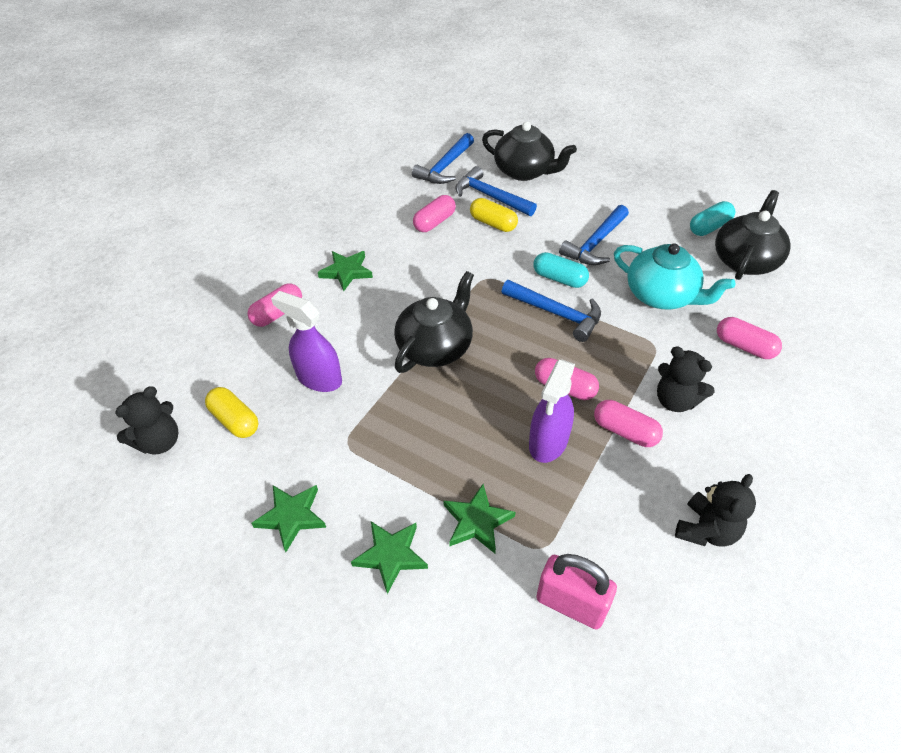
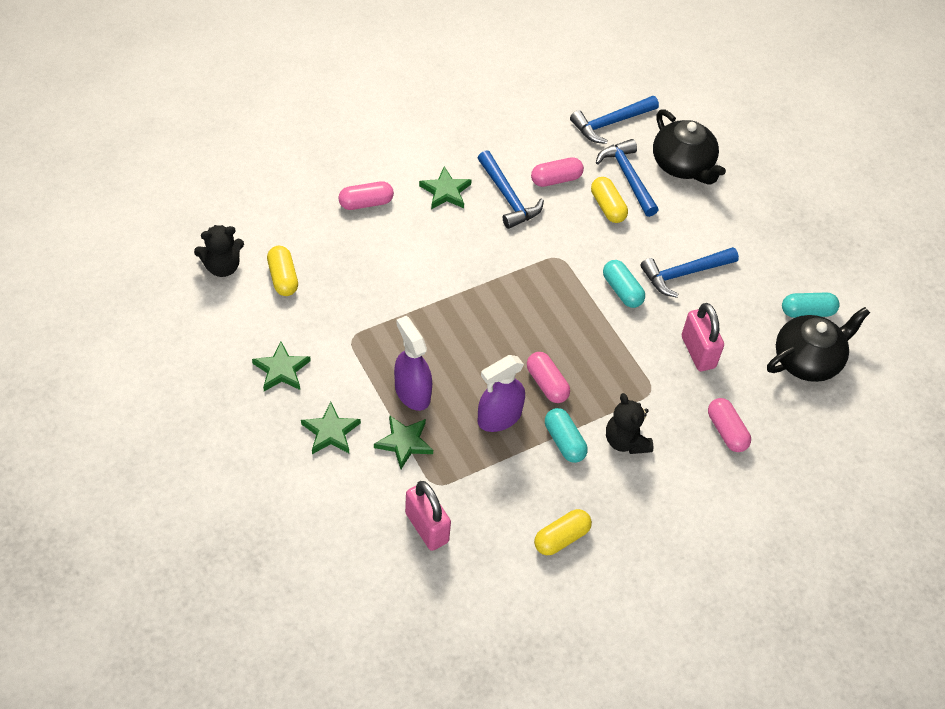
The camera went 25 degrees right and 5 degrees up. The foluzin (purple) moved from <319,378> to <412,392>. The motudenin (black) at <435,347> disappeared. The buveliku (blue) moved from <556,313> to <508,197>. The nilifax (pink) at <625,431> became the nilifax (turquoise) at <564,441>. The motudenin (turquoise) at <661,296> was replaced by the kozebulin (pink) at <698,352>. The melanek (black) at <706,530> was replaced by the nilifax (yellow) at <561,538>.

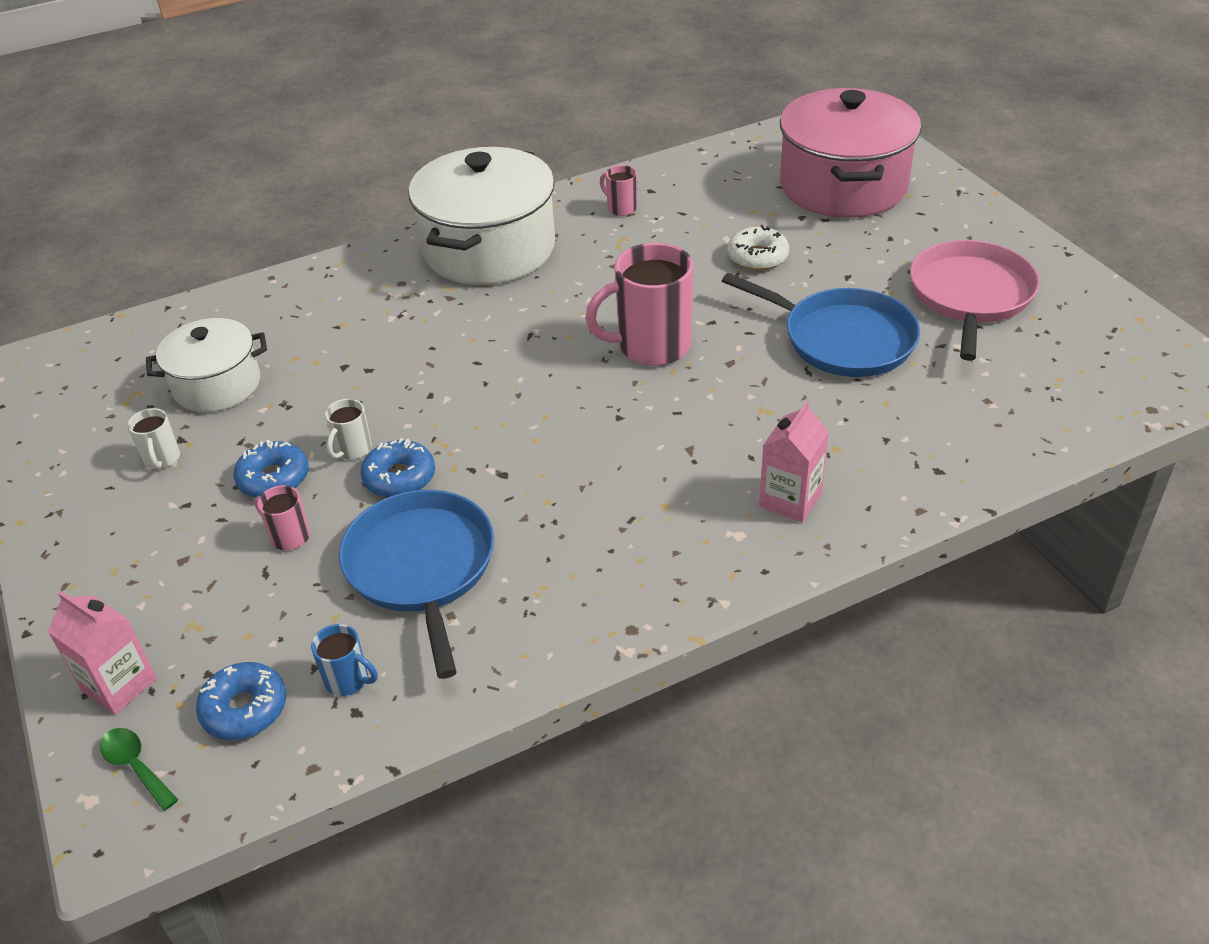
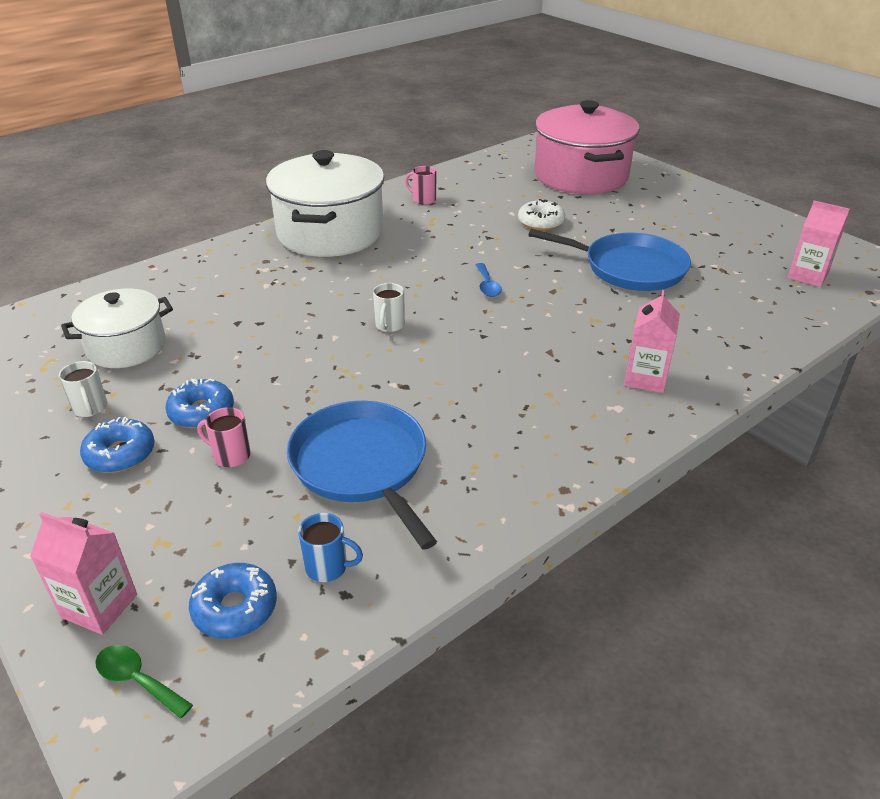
The camera went 15 degrees left and 5 degrees down. The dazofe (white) moved from <352,450> to <389,325>. The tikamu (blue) moved from <399,478> to <120,454>. The dazofe (pink) at <651,346> was replaced by the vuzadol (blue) at <487,286>. The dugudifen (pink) at <970,296> disappeared. The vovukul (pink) at <807,275> appeared.

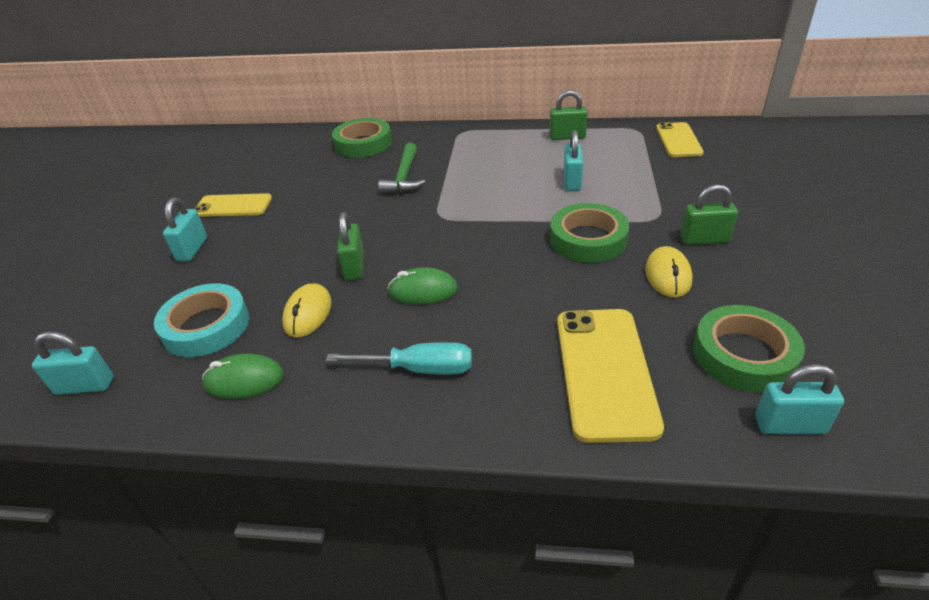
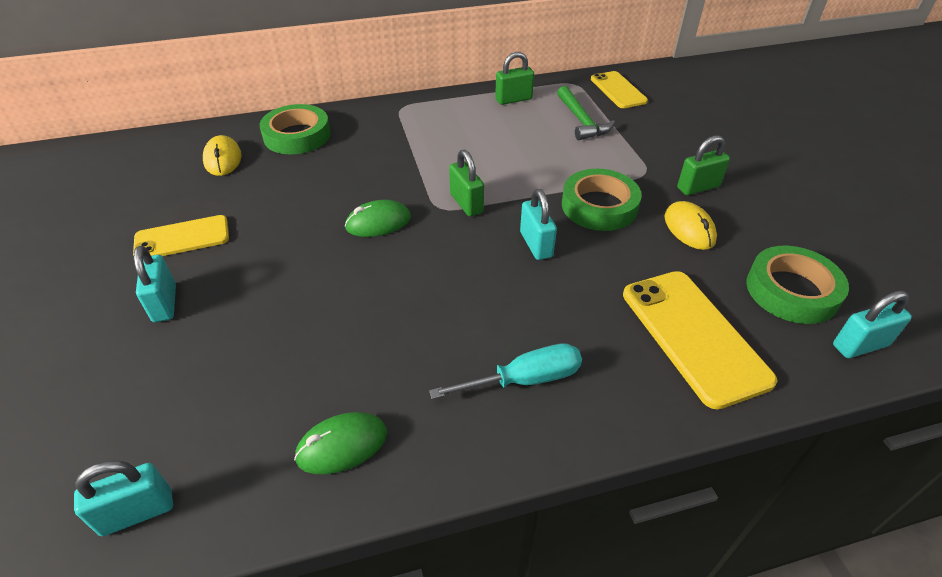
The camera went 25 degrees left and 5 degrees up. The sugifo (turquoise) at <206,326> disappeared. The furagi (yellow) moved from <308,313> to <223,159>. The kozebulin (green) moved from <354,267> to <466,203>. The buveliku (green) moved from <404,177> to <581,121>. The furagi (green) moved from <423,290> to <378,222>. The kozebulin (turquoise) moved from <572,181> to <536,244>.

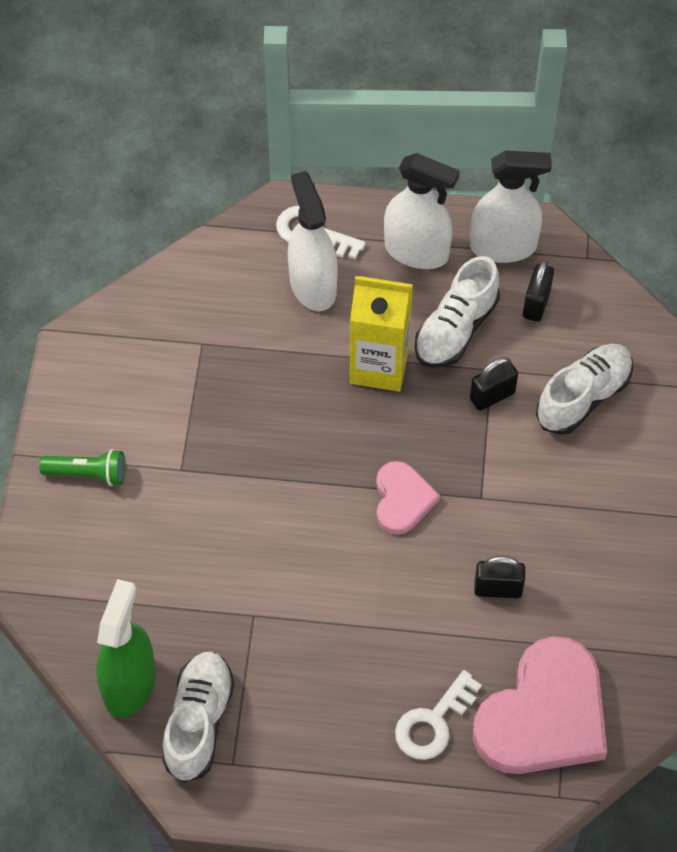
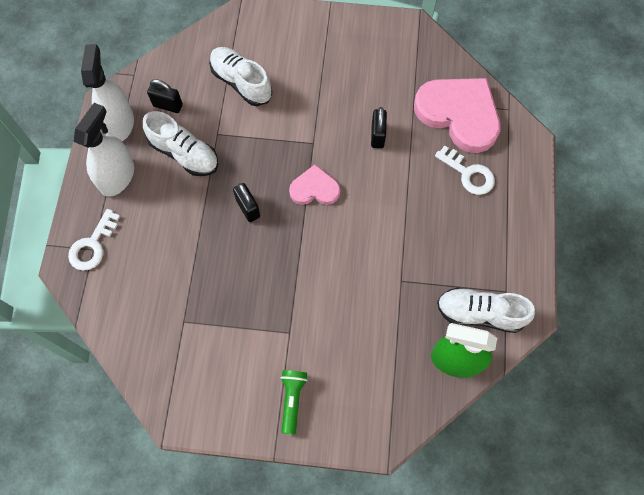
The camera went 90 degrees left and 10 degrees up. The foluzin (white) at <312,285> disappeared. The vovukul (yellow) at <379,366> disappeared. The kozebulin (black) moved from <492,396> to <248,208>.

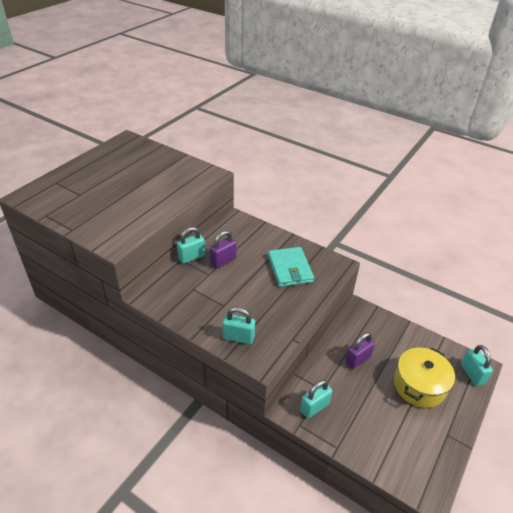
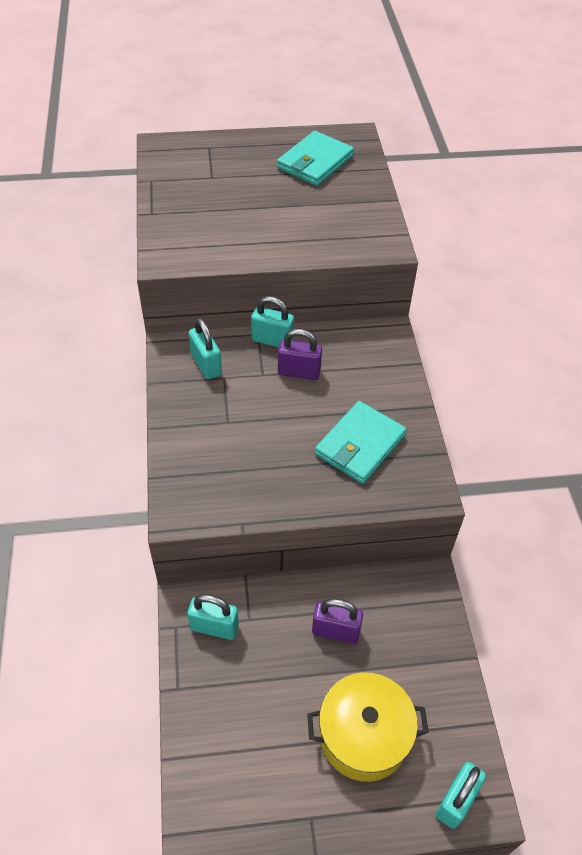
The camera went 50 degrees right and 10 degrees up. The kozebulin (turquoise) moved from <238,337> to <206,365>. The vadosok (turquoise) at <315,162> appeared.

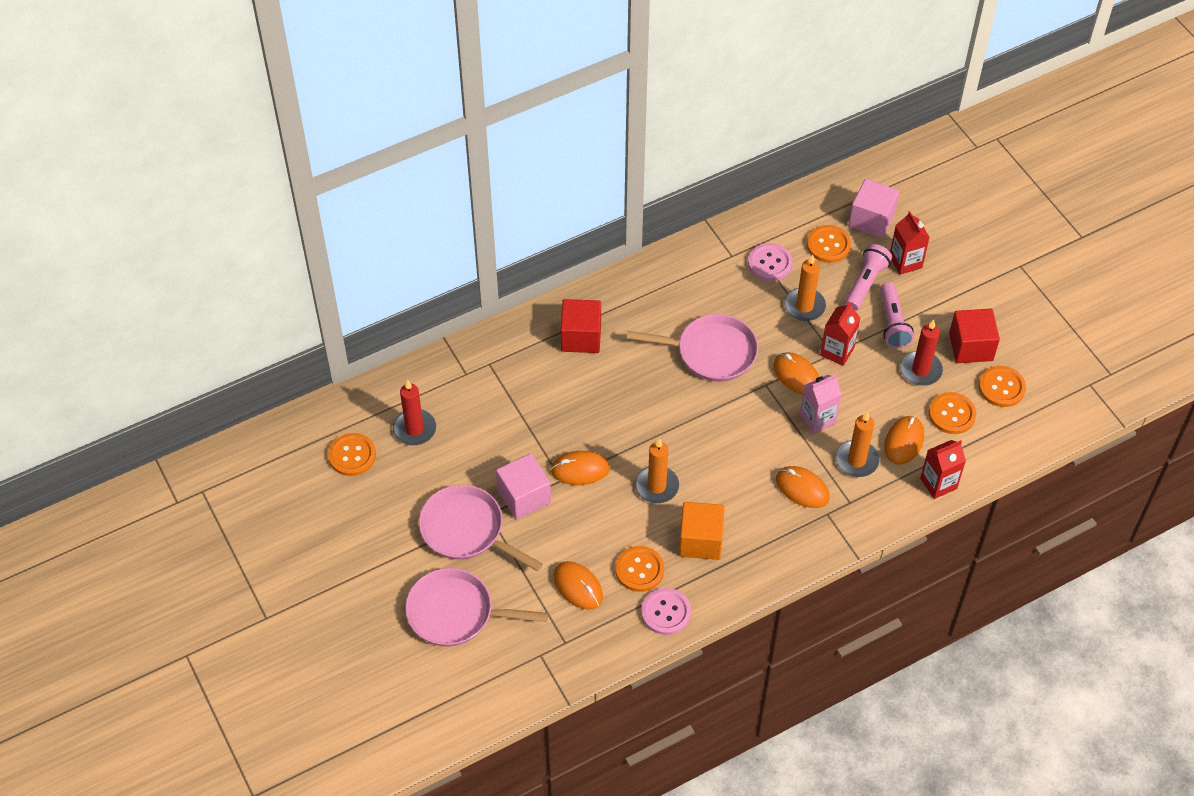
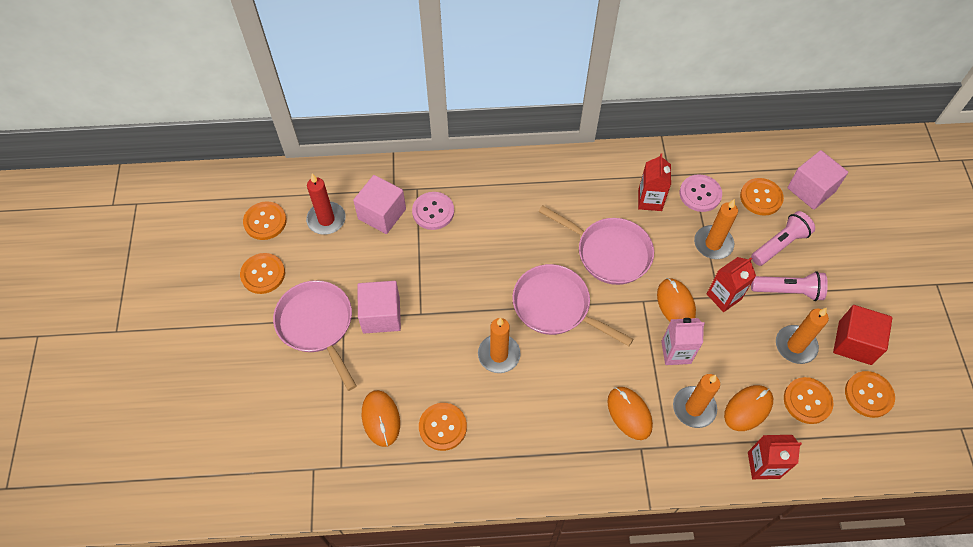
The camera went 25 degrees right and 5 degrees up. The dugudifen (pink) moved from <456,613> to <556,307>. The furagi (orange) at <580,470> disappeared. The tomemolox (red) at <581,337> disappeared. The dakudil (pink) moved from <666,612> to <433,211>. The tomemolox (orange) at <700,540> disappeared. The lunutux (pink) at <892,323> turned 105 degrees counterclockwise. The vovukul (red) moved from <905,262> to <650,200>. The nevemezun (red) at <920,370> became the nevemezun (orange) at <795,346>. The dakudil (orange) at <263,274> appeared. The tomemolox (pink) at <382,214> appeared.

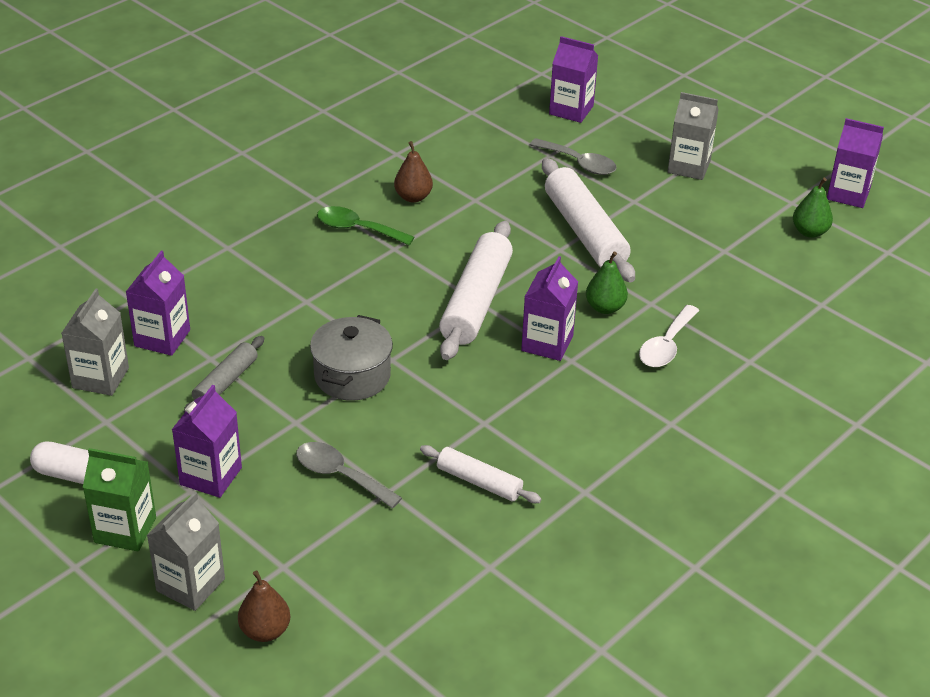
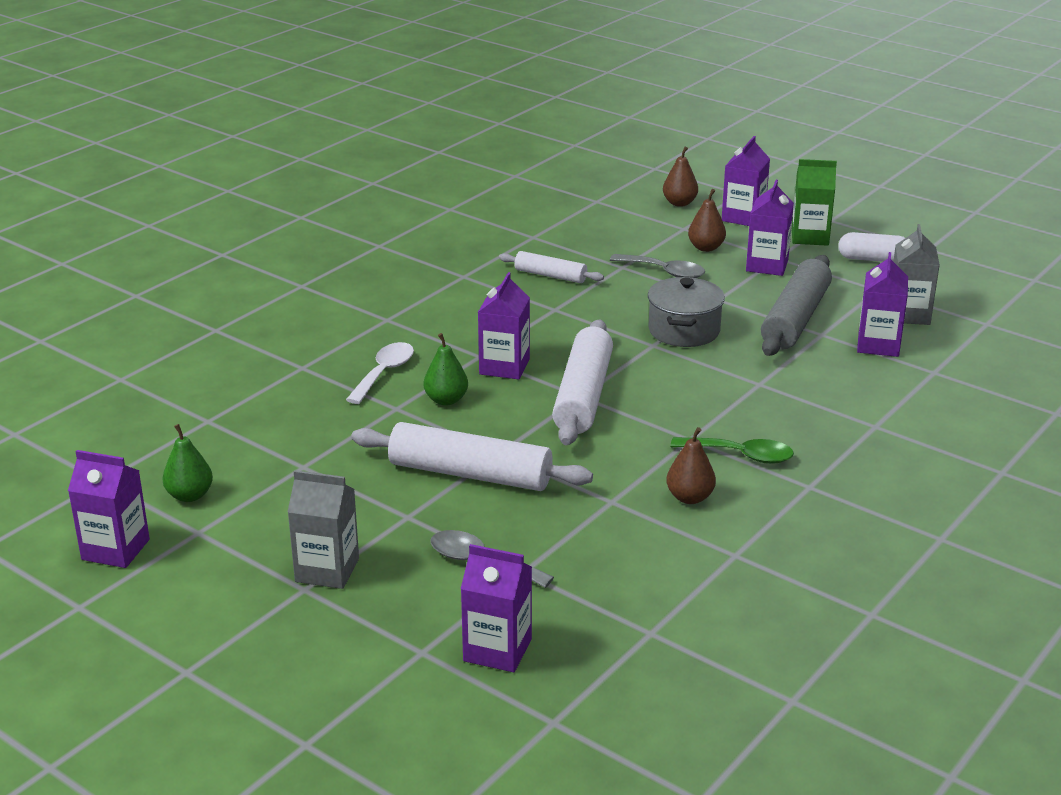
The camera went 175 degrees right and 10 degrees down. The vovukul (grey) at <190,585> became the vovukul (purple) at <743,217>. The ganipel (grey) at <225,382> changed to 1.80 times the size. The ganipel (white) at <584,232> turned 45 degrees counterclockwise. The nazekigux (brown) at <706,248> appeared.

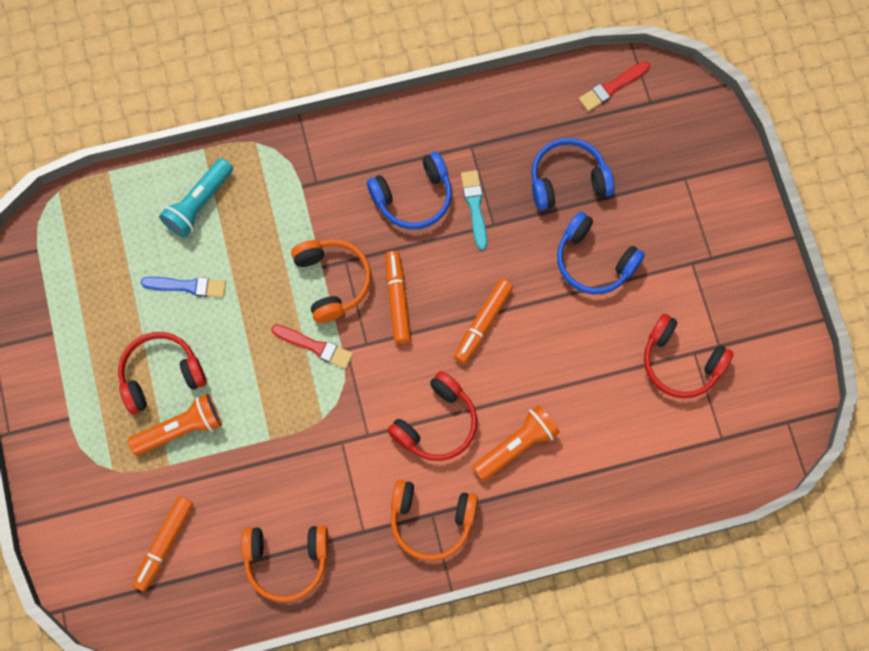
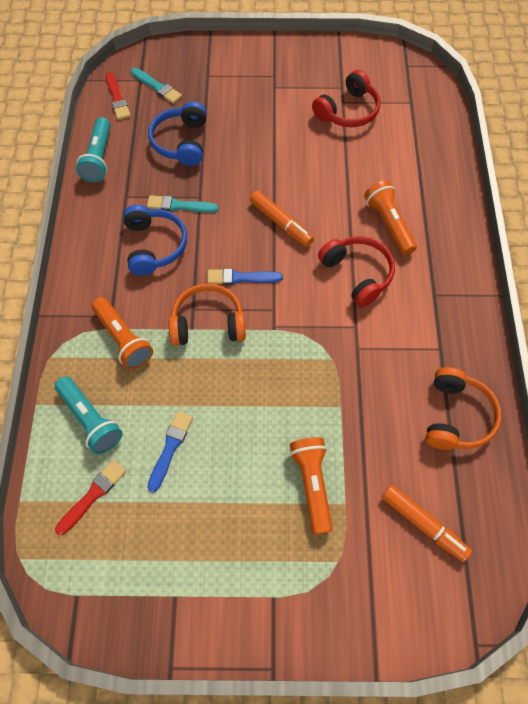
The camera went 75 degrees left and 10 degrees down. The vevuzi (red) at <161,375> disappeared. The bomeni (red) moved from <314,346> to <92,495>. The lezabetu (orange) at <397,299> was replaced by the bomeni (blue) at <241,278>. The vevuzi (orange) at <431,520> disappeared. The vevuzi (blue) at <594,261> disappeared. The lunutux (turquoise) at <99,158> appeared. The lunutux (orange) at <123,339> appeared. The bomeni (turquoise) at <157,87> appeared.

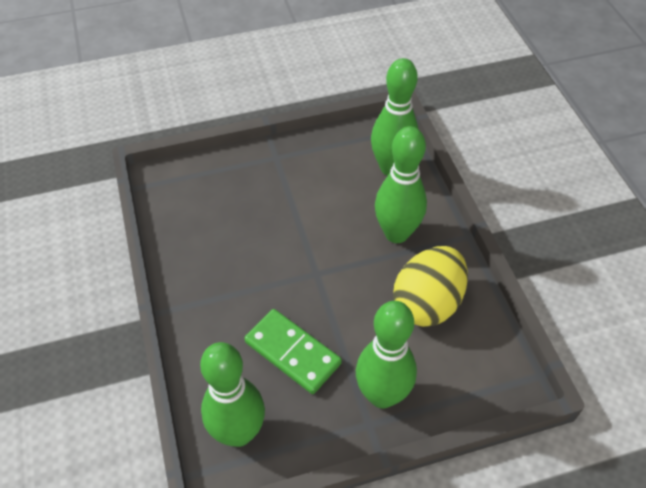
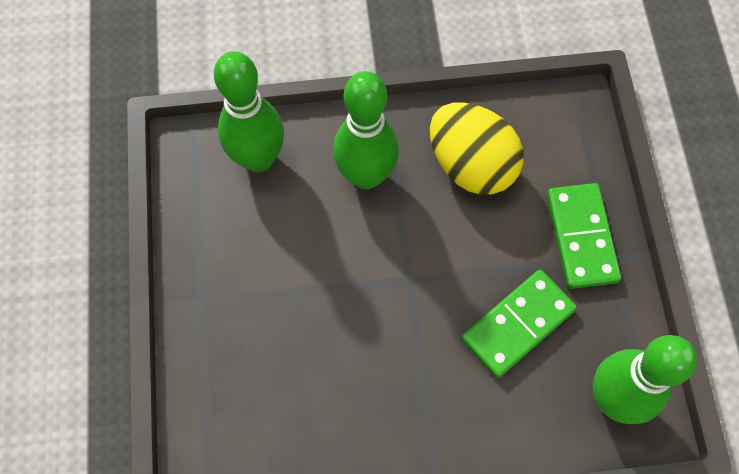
The camera went 80 degrees left and 15 degrees up. The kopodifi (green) at <382,395> was replaced by the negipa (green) at <581,237>.

